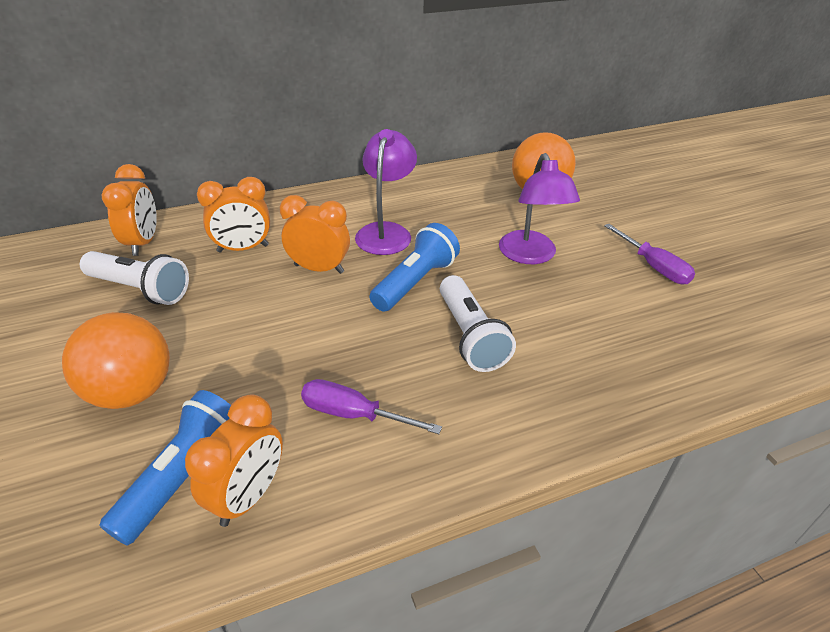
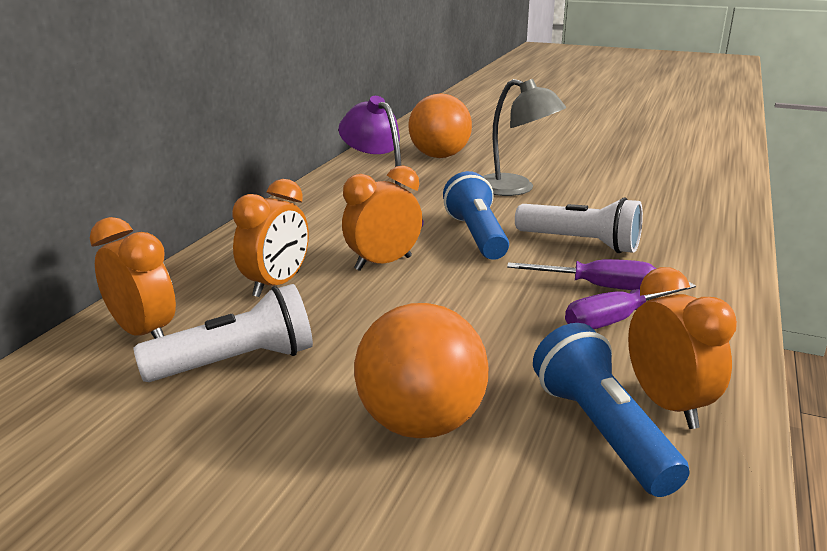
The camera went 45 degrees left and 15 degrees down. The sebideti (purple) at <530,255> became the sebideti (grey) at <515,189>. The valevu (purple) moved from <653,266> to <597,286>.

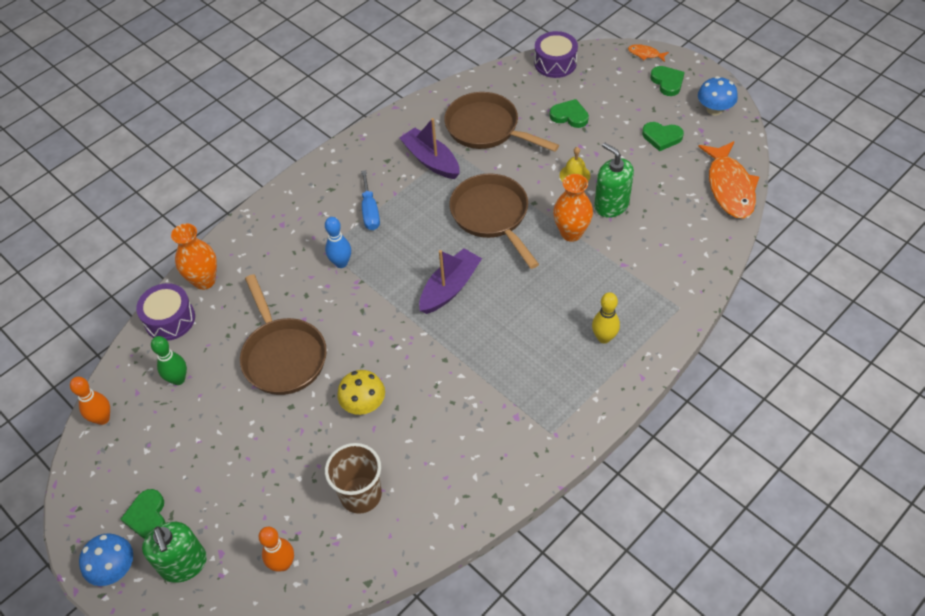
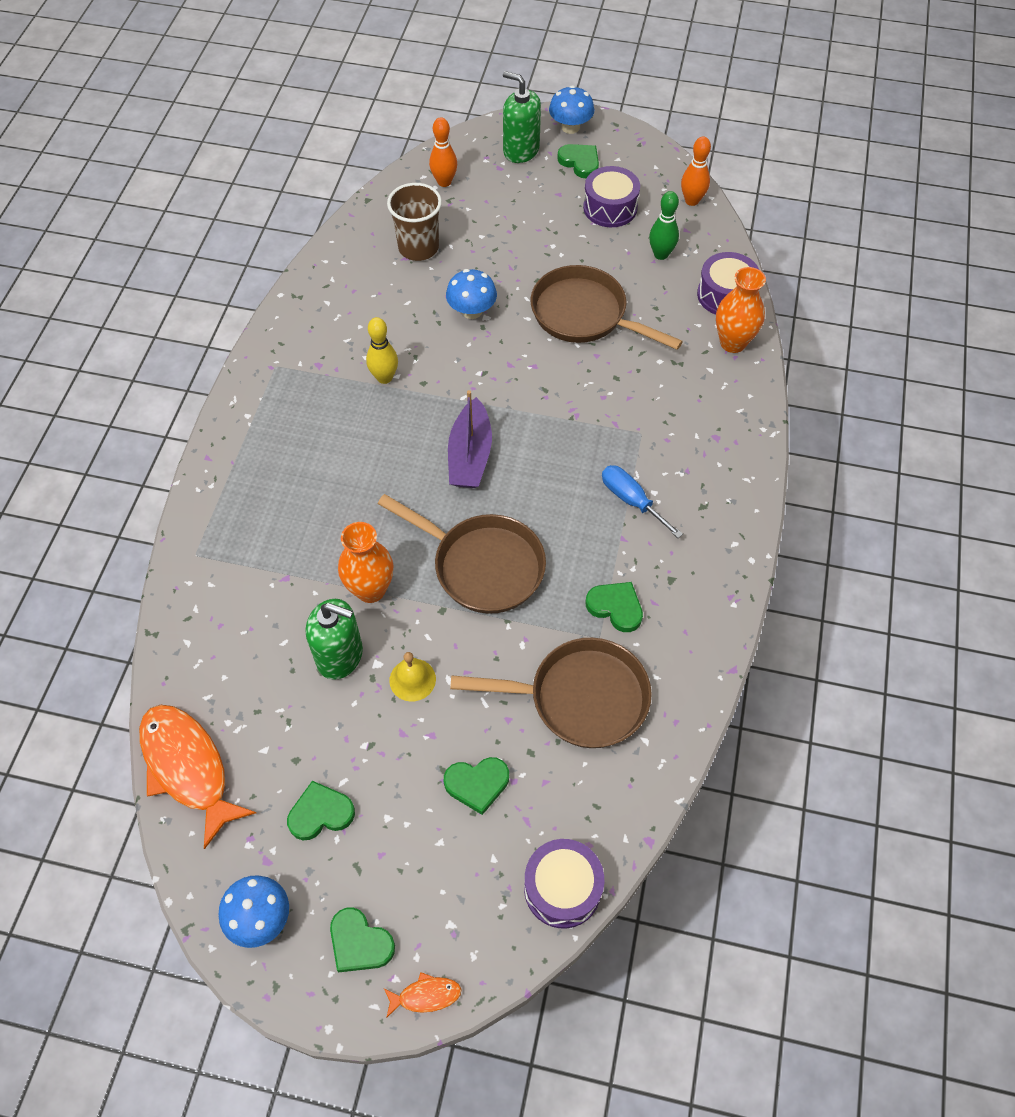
The camera went 145 degrees right and 5 degrees up. The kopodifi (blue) at <341,263> disappeared. The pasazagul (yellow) at <364,404> became the pasazagul (blue) at <472,311>. The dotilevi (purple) at <431,160> was replaced by the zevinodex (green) at <615,607>. The kopodifi (yellow) moved from <604,338> to <384,377>. The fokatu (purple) at <610,208> appeared.

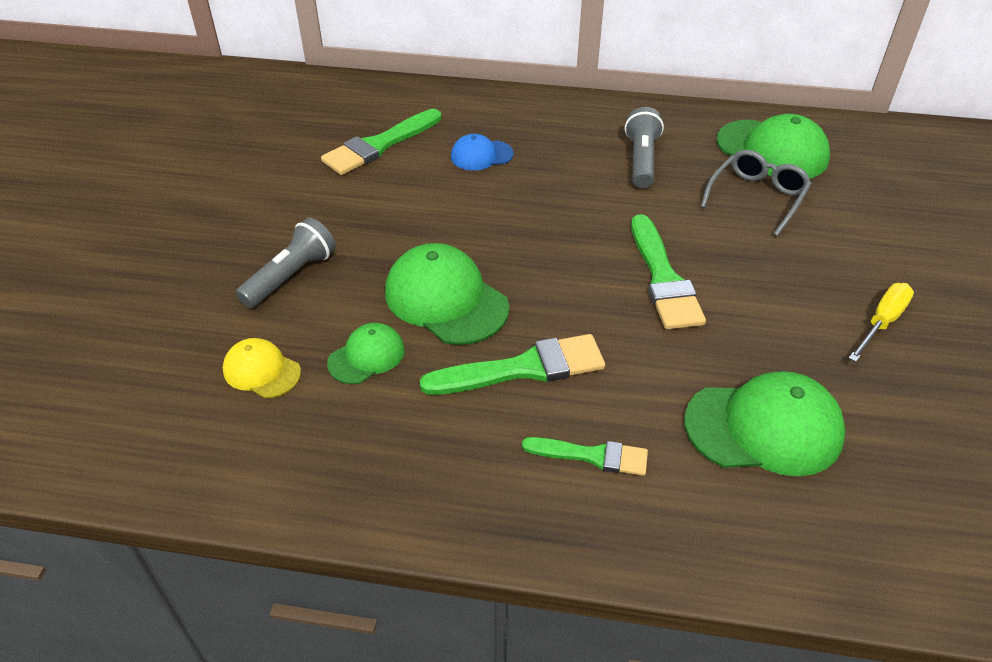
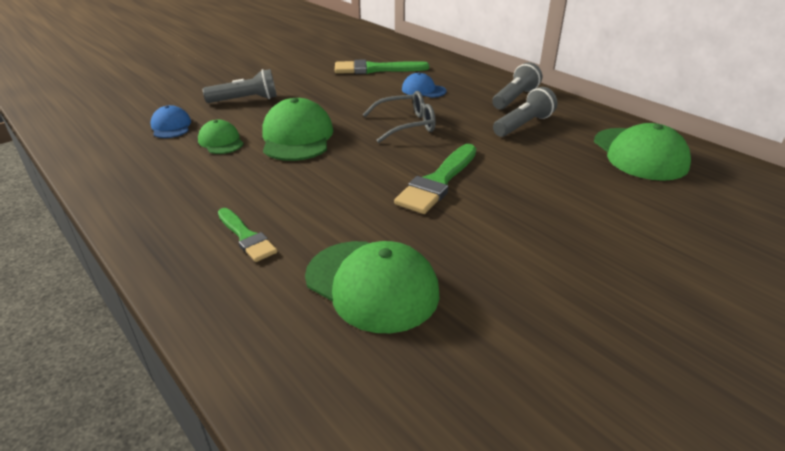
The camera went 40 degrees right and 10 degrees down. The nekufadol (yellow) at <261,371> became the nekufadol (blue) at <171,126>. The nekufadol (green) at <366,356> turned 120 degrees counterclockwise. The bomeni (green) at <523,368> disappeared. The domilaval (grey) moved from <757,197> to <406,125>. The valevu (yellow) at <882,322> disappeared. The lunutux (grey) at <515,98> appeared.

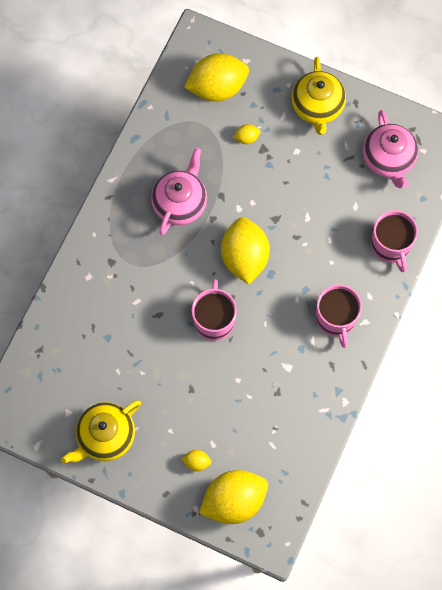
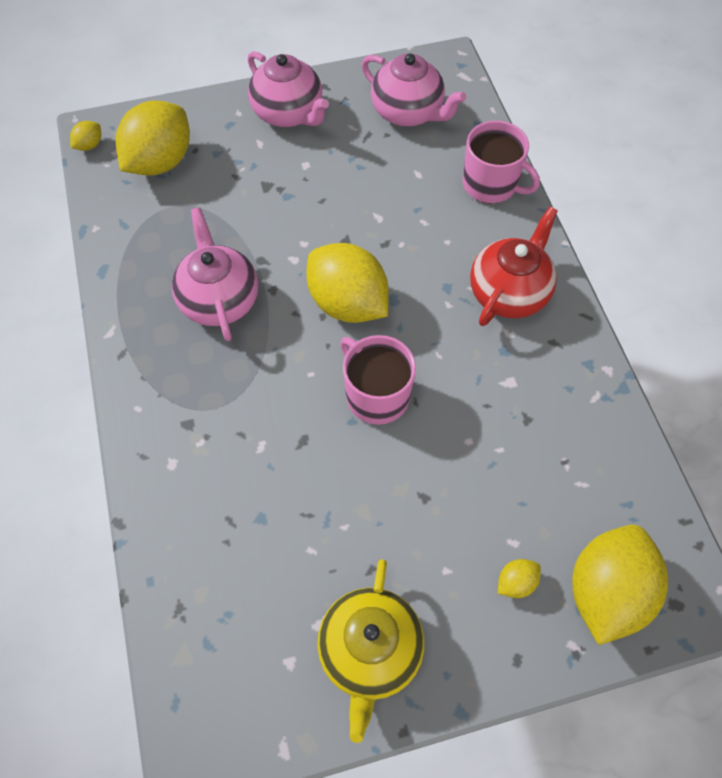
The camera went 40 degrees left and 10 degrees down. The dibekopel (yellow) moved from <246,138> to <89,145>. The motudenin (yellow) at <317,107> became the motudenin (pink) at <289,113>. The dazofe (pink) at <335,318> was replaced by the motudenin (red) at <509,292>.

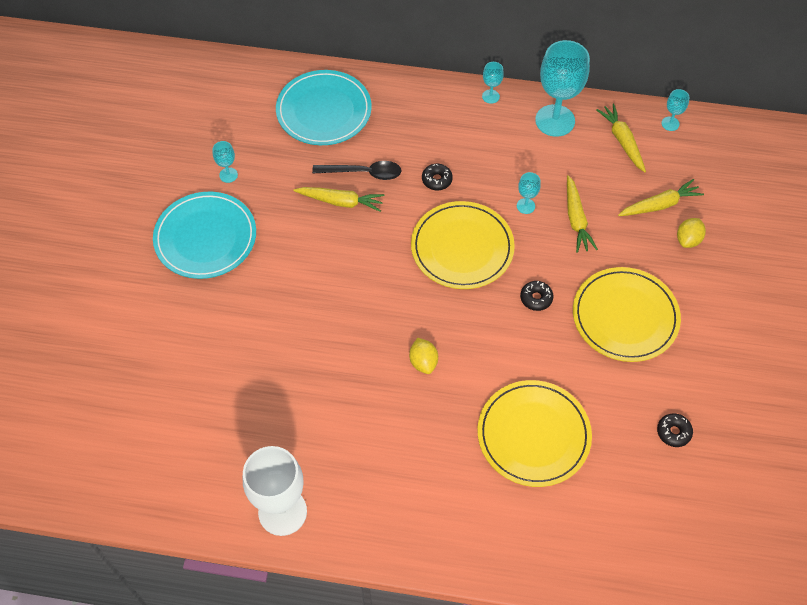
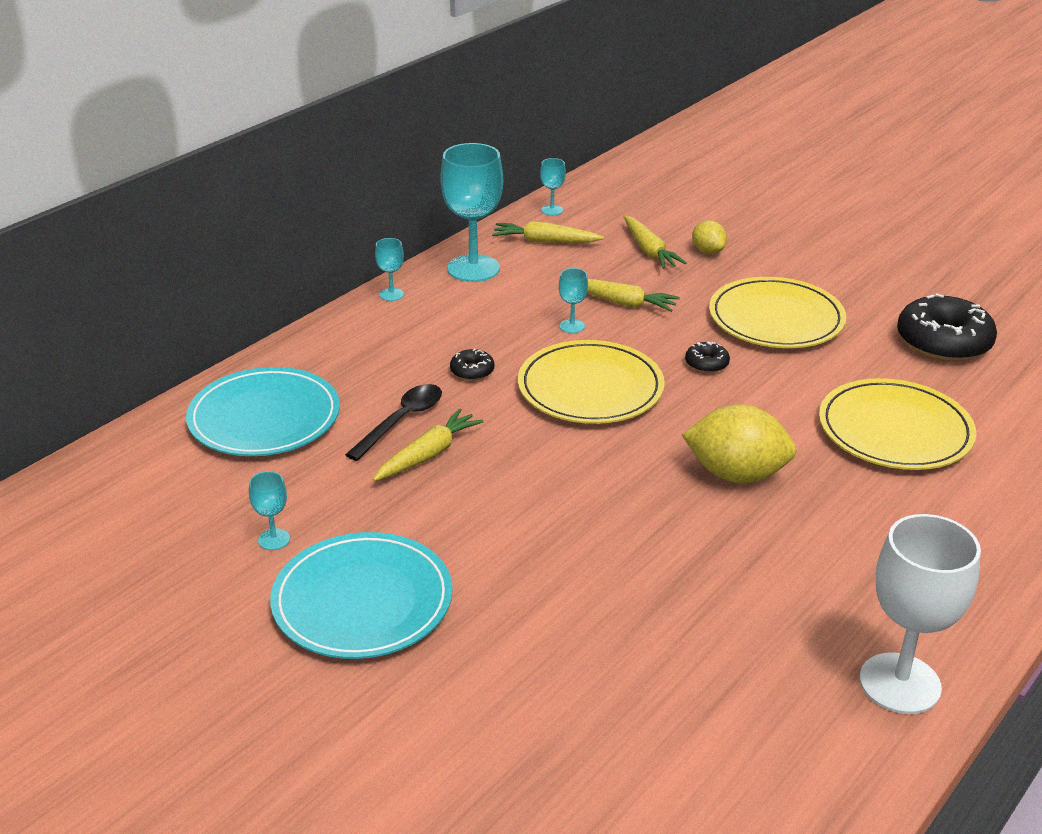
The camera went 60 degrees left and 25 degrees down. The dibekopel (yellow) at <423,362> changed to 1.86 times the size. The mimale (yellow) at <659,205> turned 150 degrees clockwise. The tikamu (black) at <673,432> changed to 2.21 times the size.

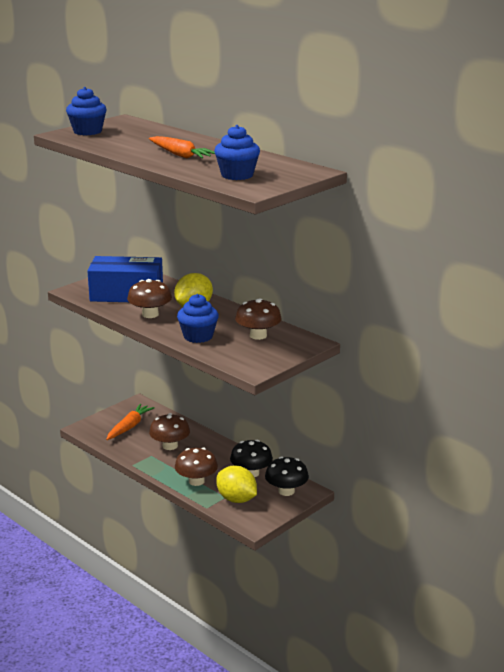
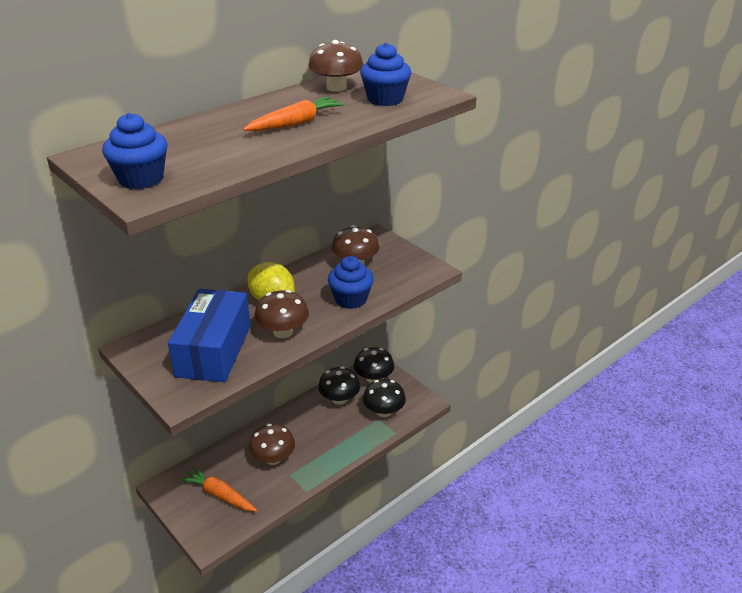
The camera went 85 degrees left and 10 degrees up. The pasazagul (brown) moved from <196,481> to <336,87>. The dibekopel (yellow) at <236,499> was replaced by the pasazagul (black) at <384,411>.

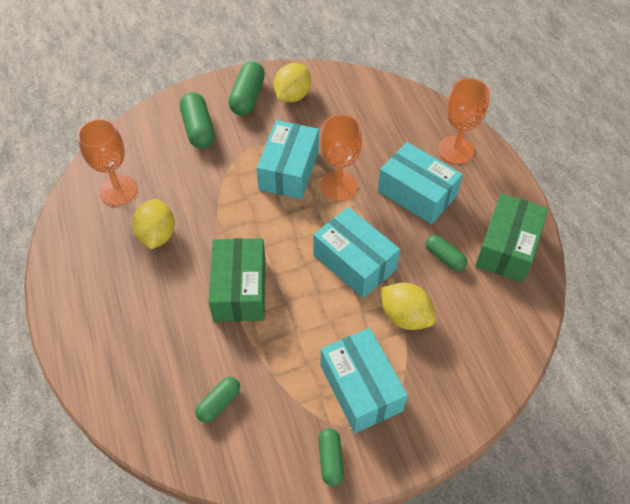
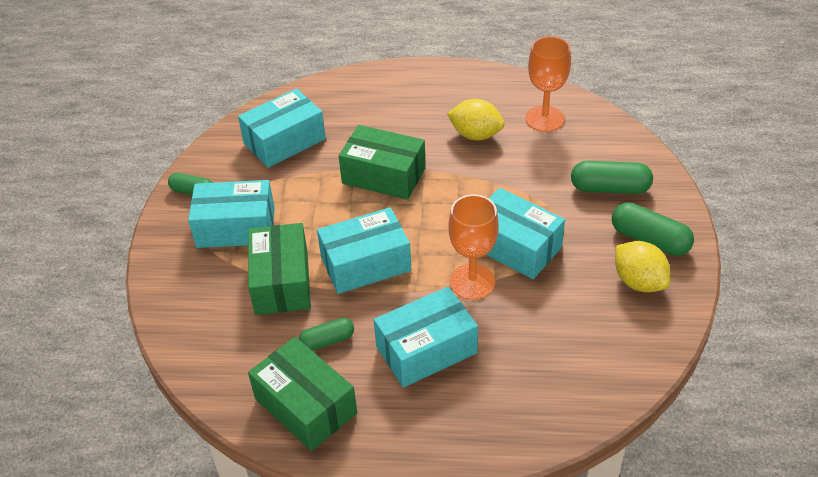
The camera went 115 degrees right and 10 degrees down. The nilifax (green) at <219,403> was replaced by the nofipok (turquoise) at <284,141>. The dibekopel (yellow) at <405,316> was replaced by the nofipok (green) at <282,282>. The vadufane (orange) at <456,150> disappeared.

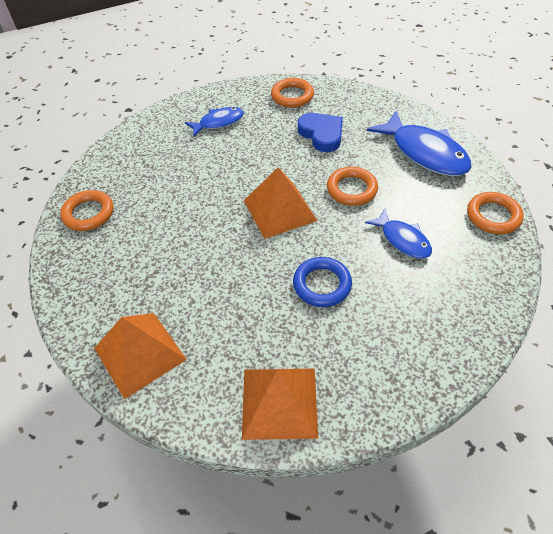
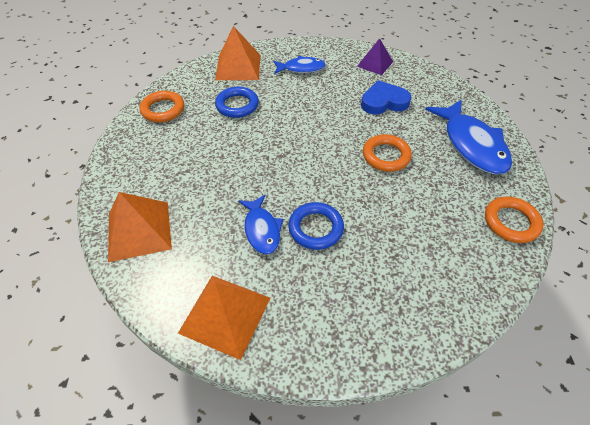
The camera went 20 degrees right and 0 degrees up. The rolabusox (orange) moved from <280,210> to <238,67>. The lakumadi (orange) at <292,96> was replaced by the rolabusox (purple) at <375,64>. The zevinodex (blue) at <321,134> turned 90 degrees counterclockwise. The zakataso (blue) moved from <402,240> to <261,229>. The lakumadi (blue) at <237,105> appeared.

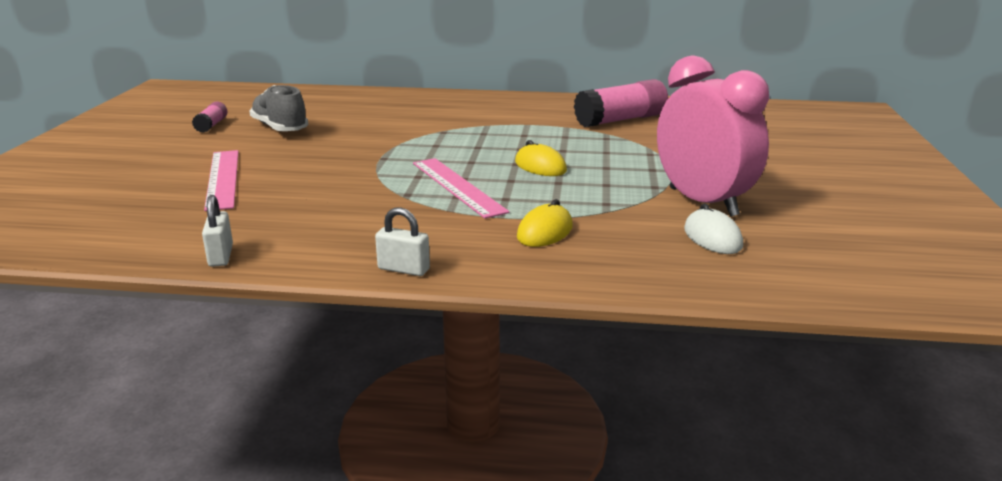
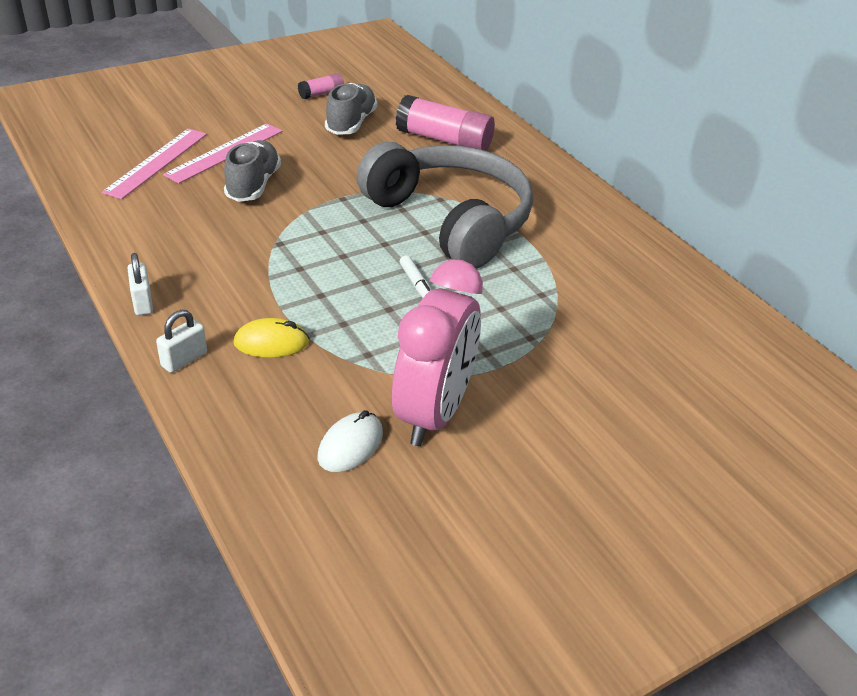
The camera went 50 degrees right and 15 degrees up. The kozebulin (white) moved from <220,256> to <184,359>. The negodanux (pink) moved from <457,186> to <156,162>. The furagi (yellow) at <540,166> was replaced by the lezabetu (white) at <417,284>. The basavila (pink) moved from <621,120> to <444,140>. The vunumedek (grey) at <253,185> appeared. The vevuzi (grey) at <450,220> appeared.

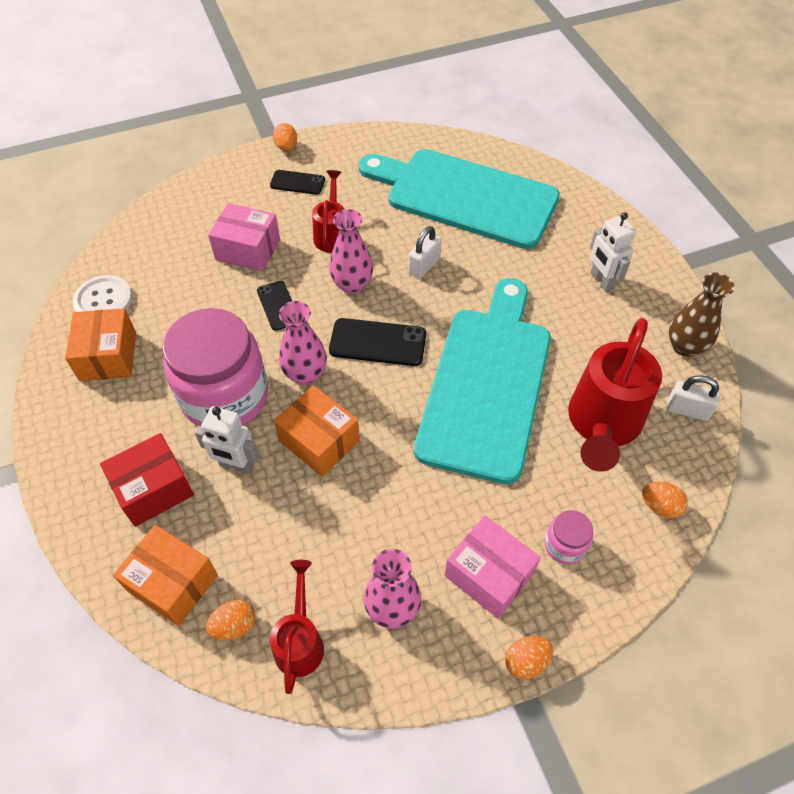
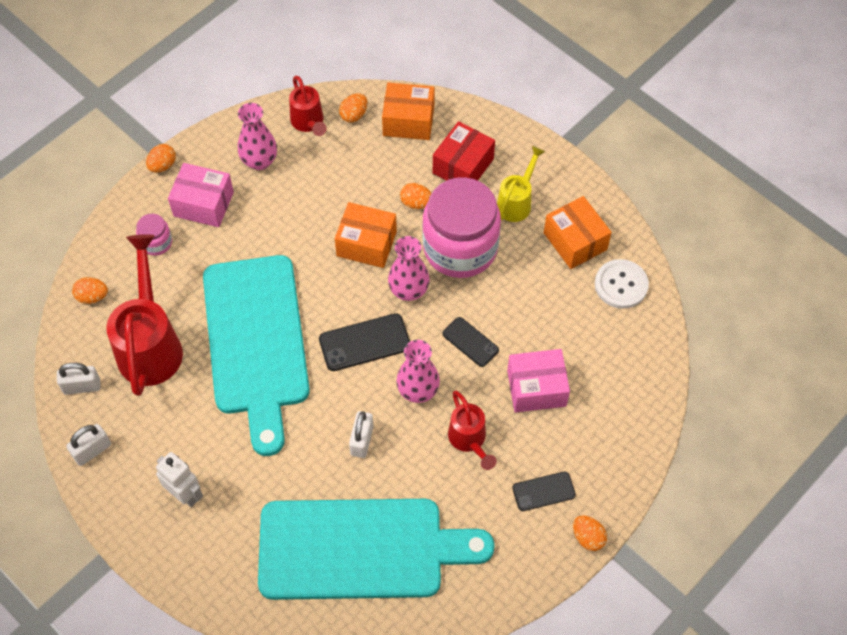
The camera went 155 degrees right and 5 degrees up. The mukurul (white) at <236,465> was replaced by the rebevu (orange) at <416,203>. The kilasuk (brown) at <685,346> was replaced by the kozebulin (white) at <92,450>. The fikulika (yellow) at <517,202> appeared.

